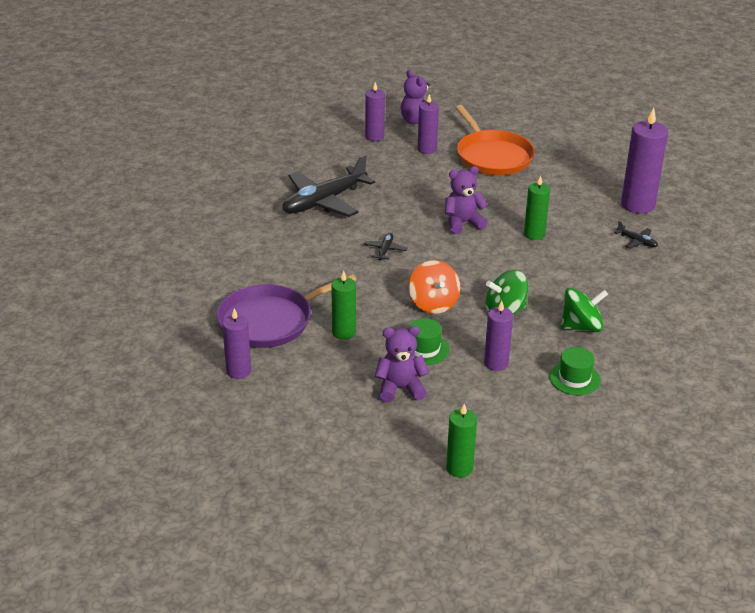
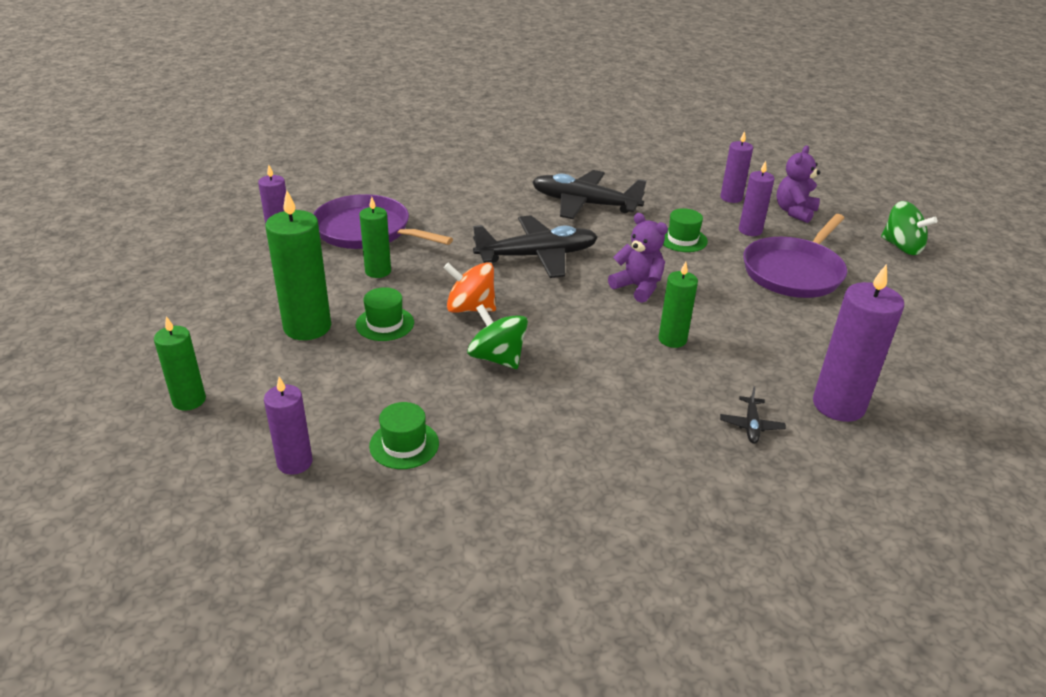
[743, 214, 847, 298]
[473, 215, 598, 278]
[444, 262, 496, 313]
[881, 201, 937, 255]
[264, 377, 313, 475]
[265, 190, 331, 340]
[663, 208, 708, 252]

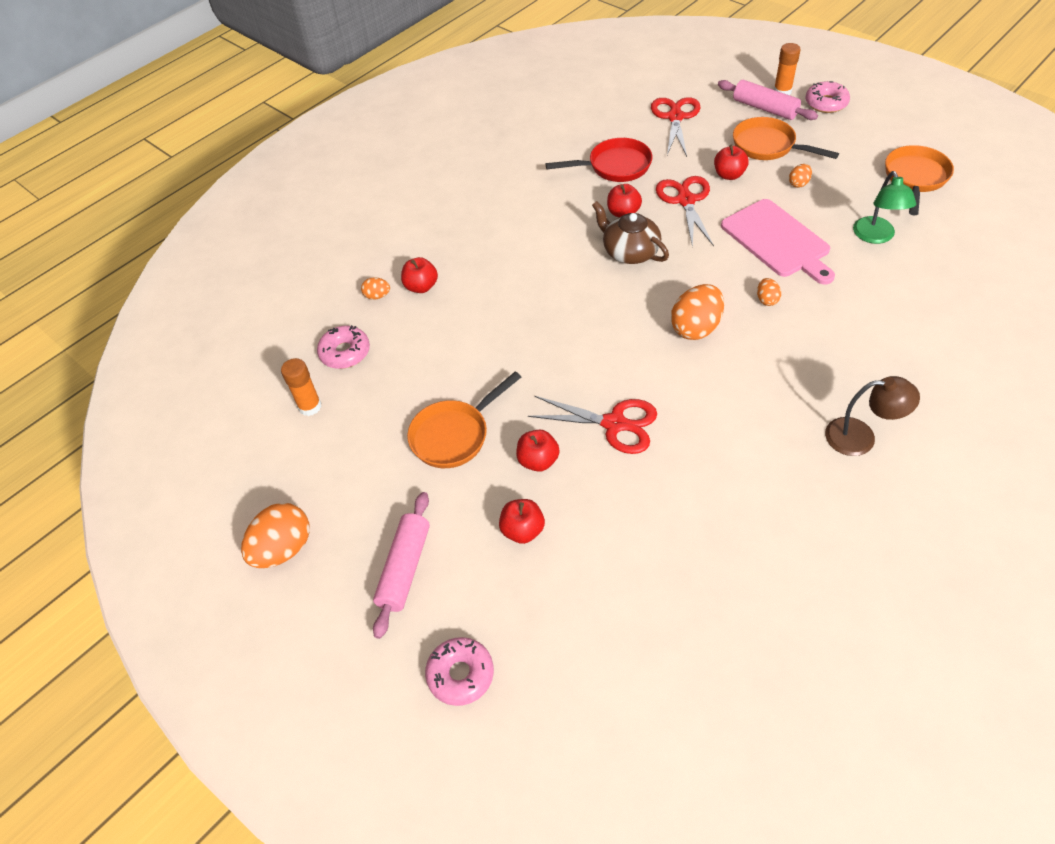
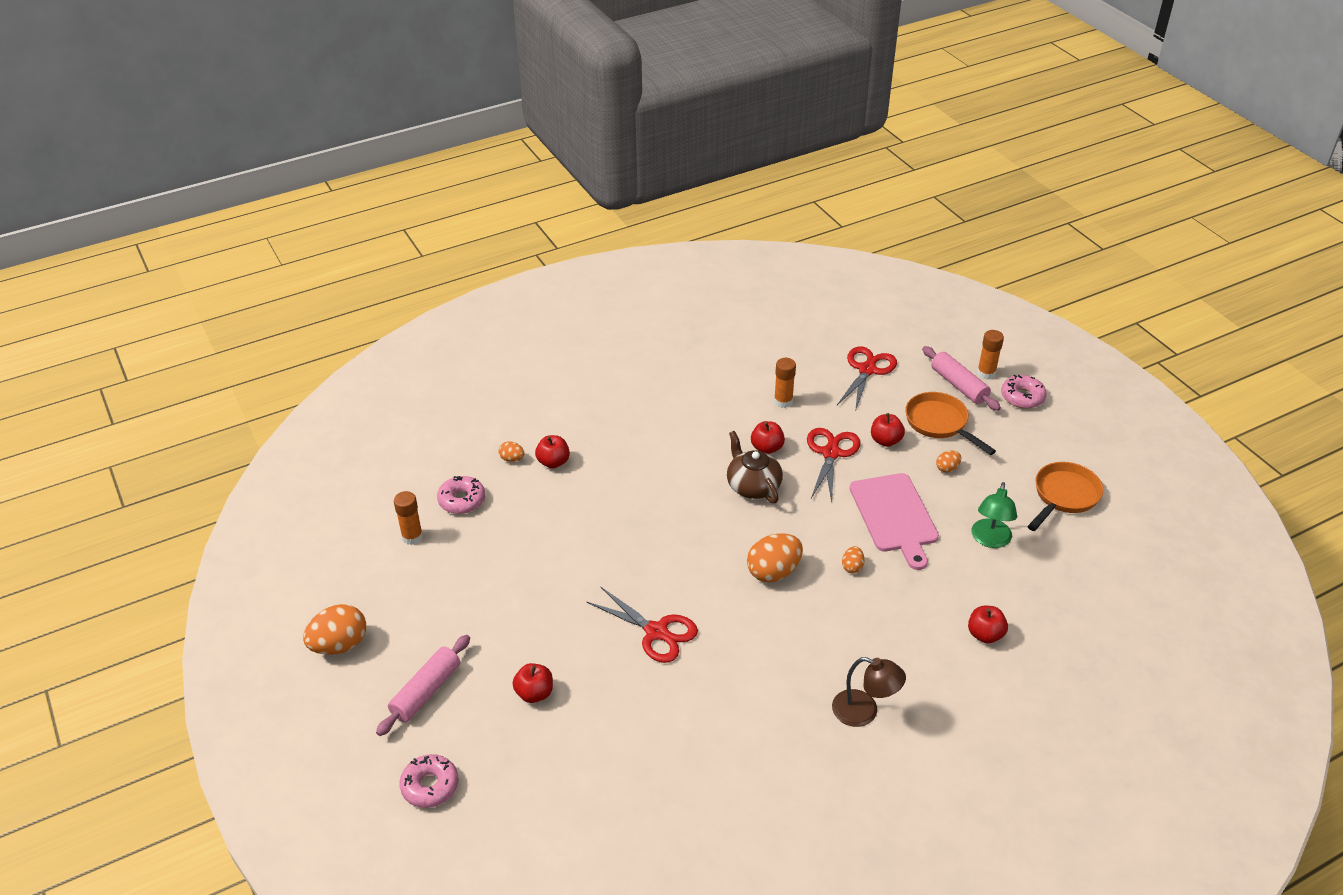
[774, 358, 796, 408]
[407, 371, 521, 468] (first image)
[968, 606, 1008, 643]

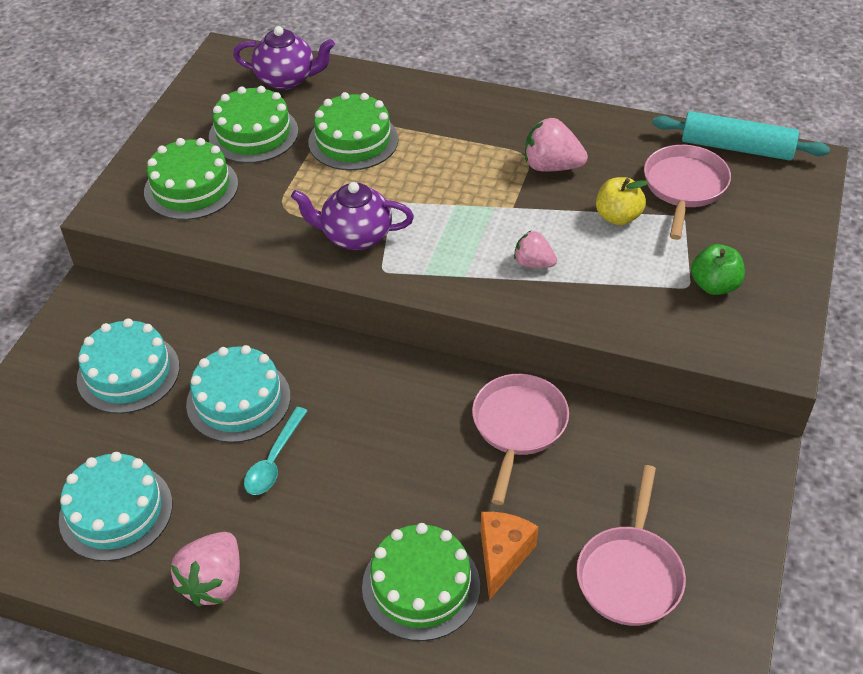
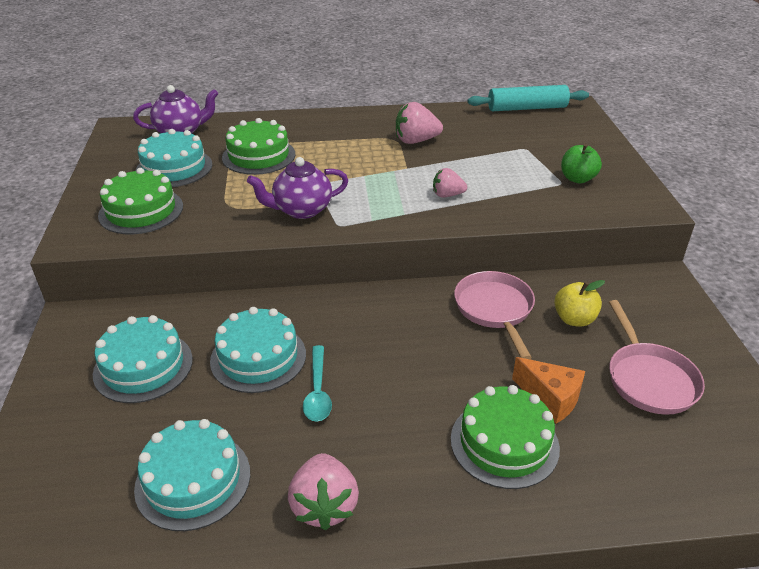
[136, 129, 213, 187]
[644, 145, 731, 240] (first image)
[554, 280, 605, 327]
[512, 357, 585, 424]

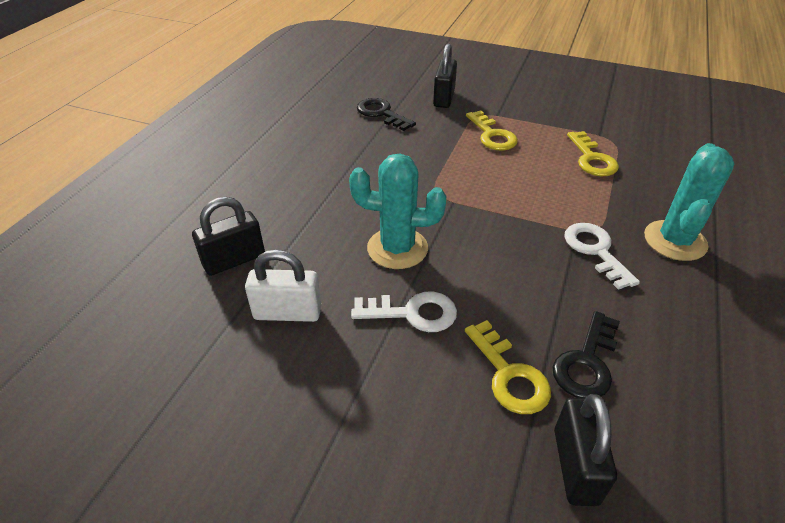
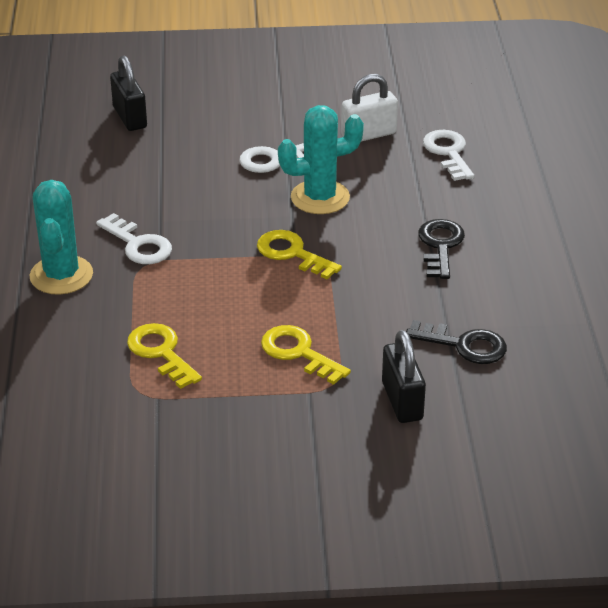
[423, 130, 474, 181]
[418, 219, 465, 279]
[257, 230, 342, 279]

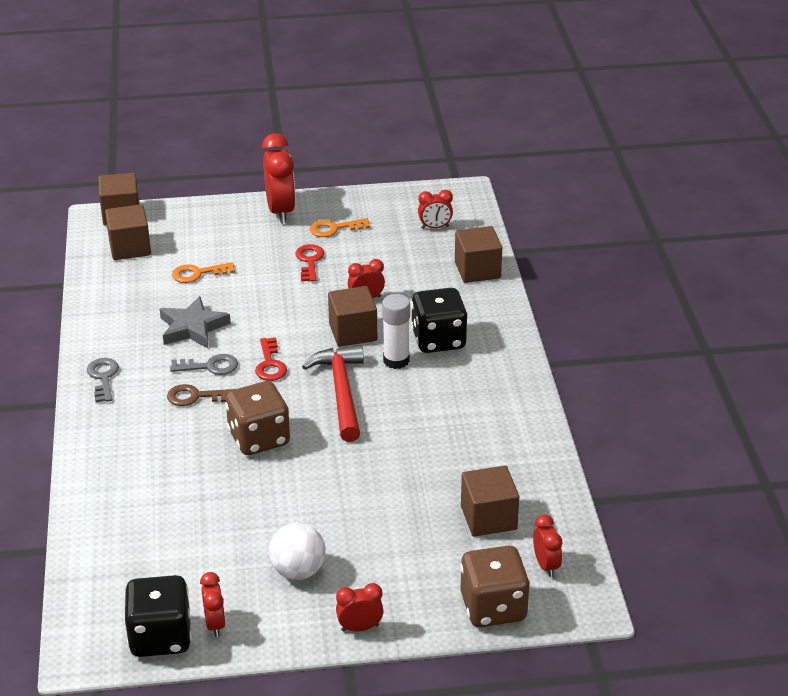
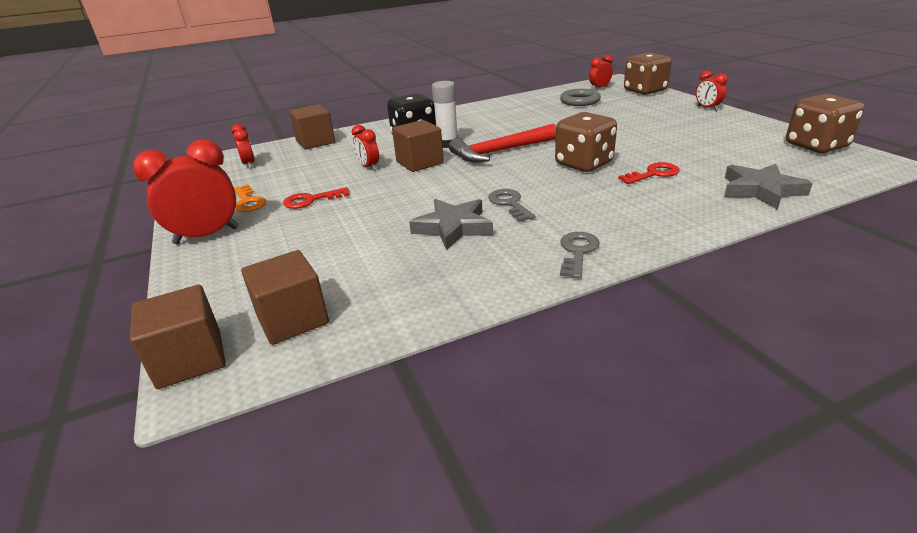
[172, 262, 235, 283] (first image)
[618, 162, 680, 184]
[560, 232, 599, 279]
[167, 384, 235, 406] (first image)
[560, 89, 601, 106]
[269, 523, 326, 580] (first image)
[200, 572, 226, 637] (first image)
[786, 94, 864, 153]
[724, 164, 813, 209]

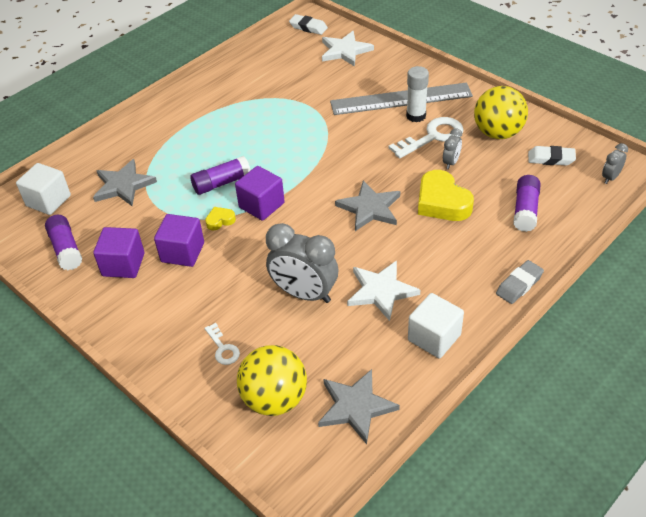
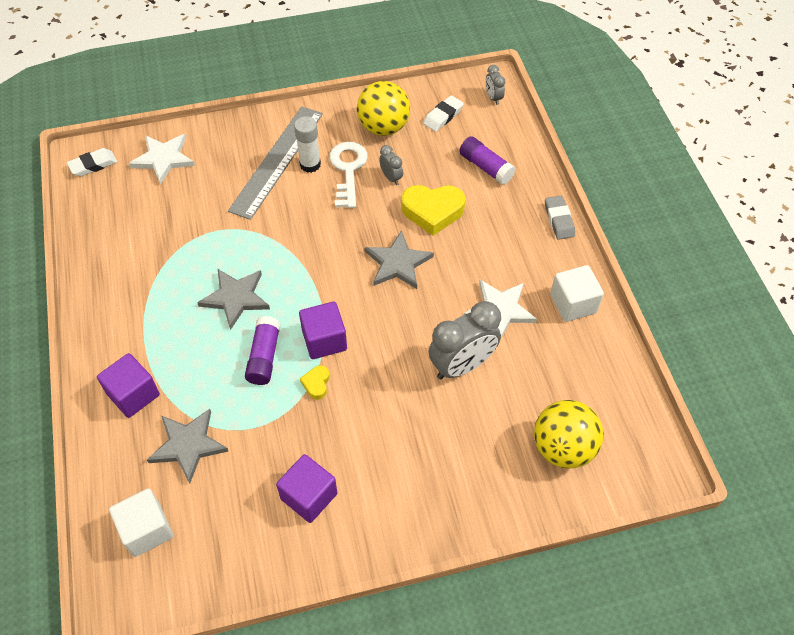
[97, 353, 160, 418]
[45, 215, 82, 270] (first image)
[204, 323, 240, 365] (first image)
[197, 268, 270, 330]

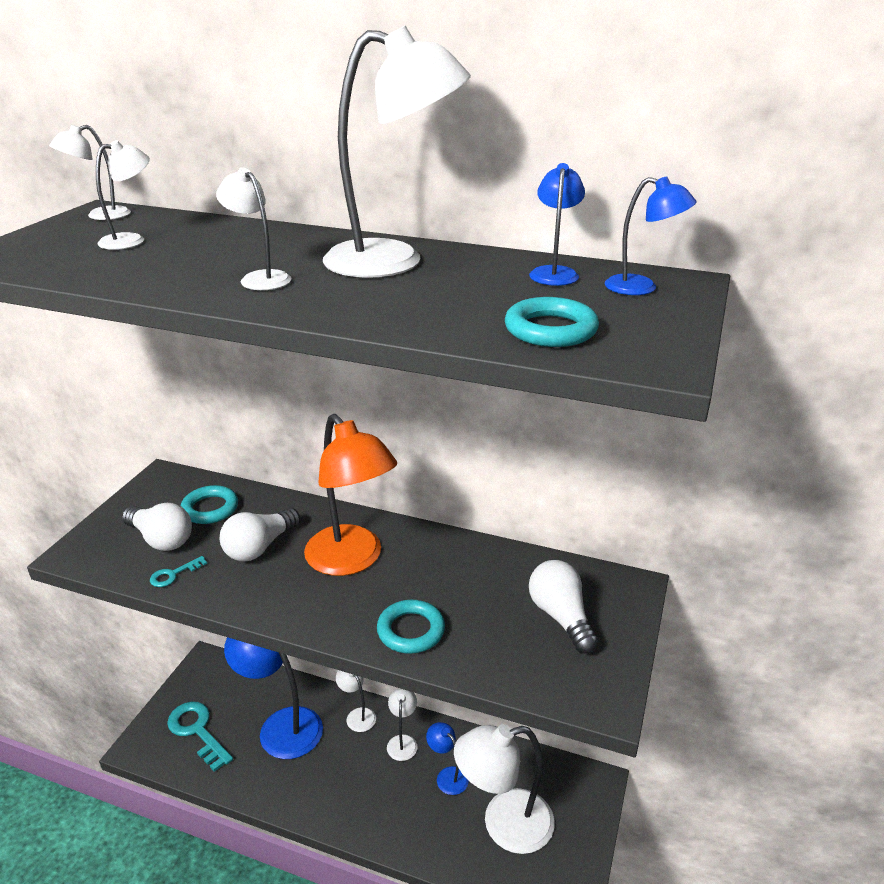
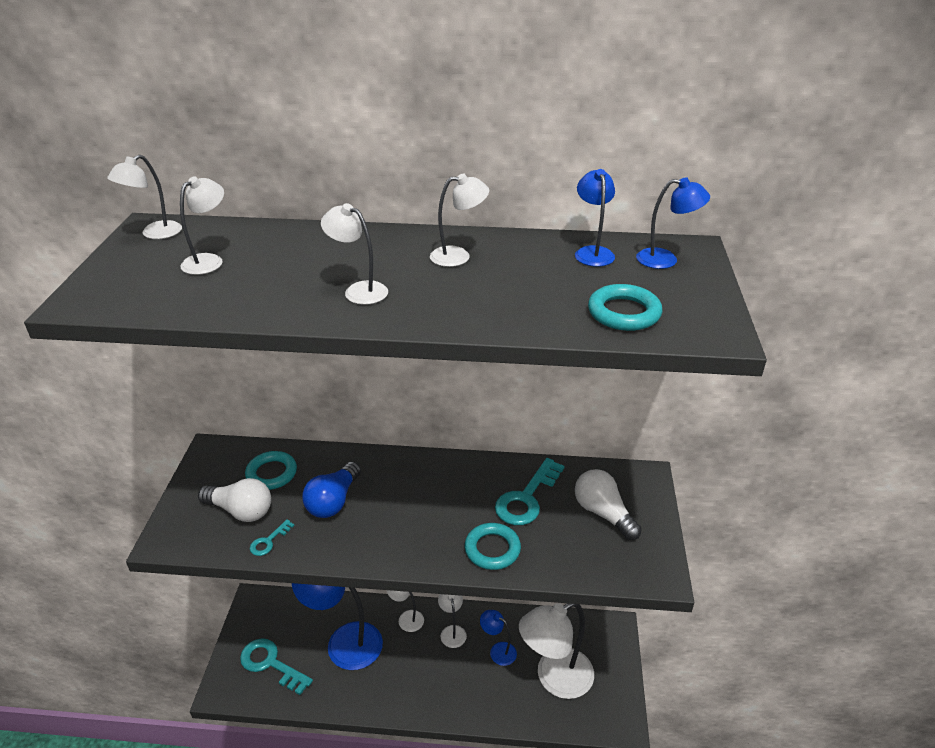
[430, 173, 489, 267]
[304, 414, 397, 576] (first image)
[302, 461, 361, 518]
[495, 458, 564, 525]

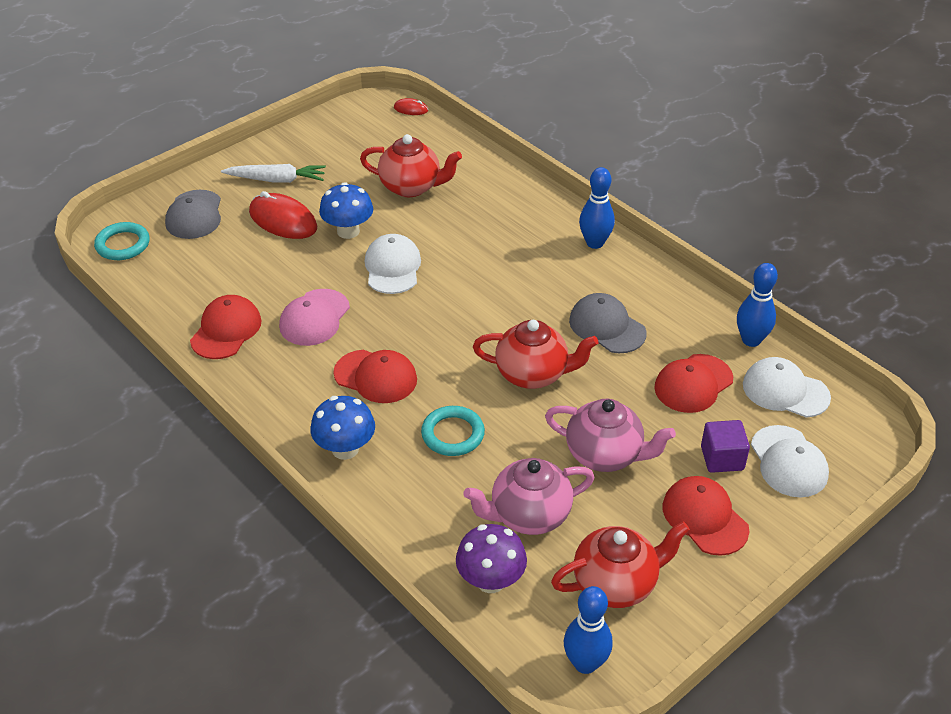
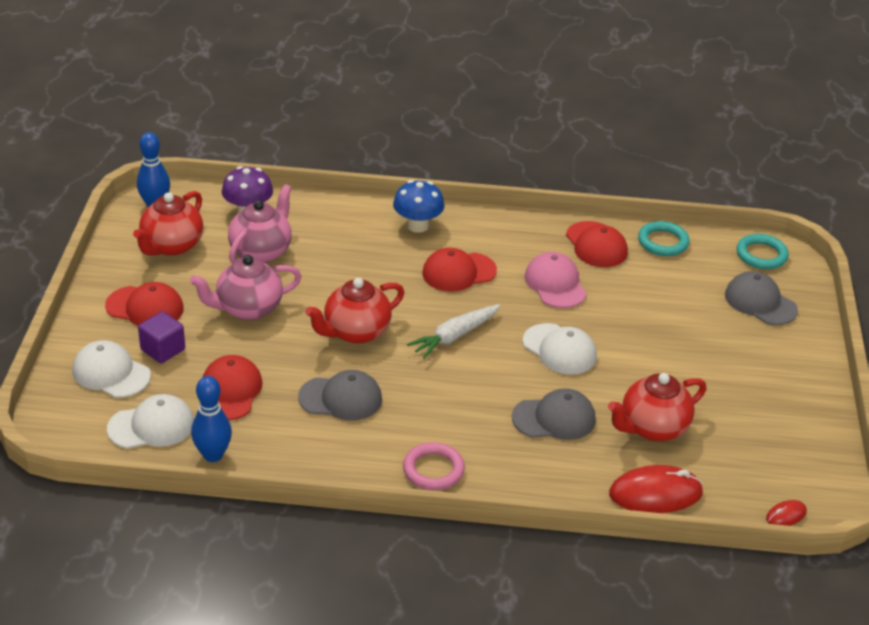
[407, 304, 501, 359]
[403, 442, 465, 490]
[319, 182, 373, 239] (first image)
[609, 465, 704, 513]
[638, 221, 690, 256]
[512, 388, 596, 440]

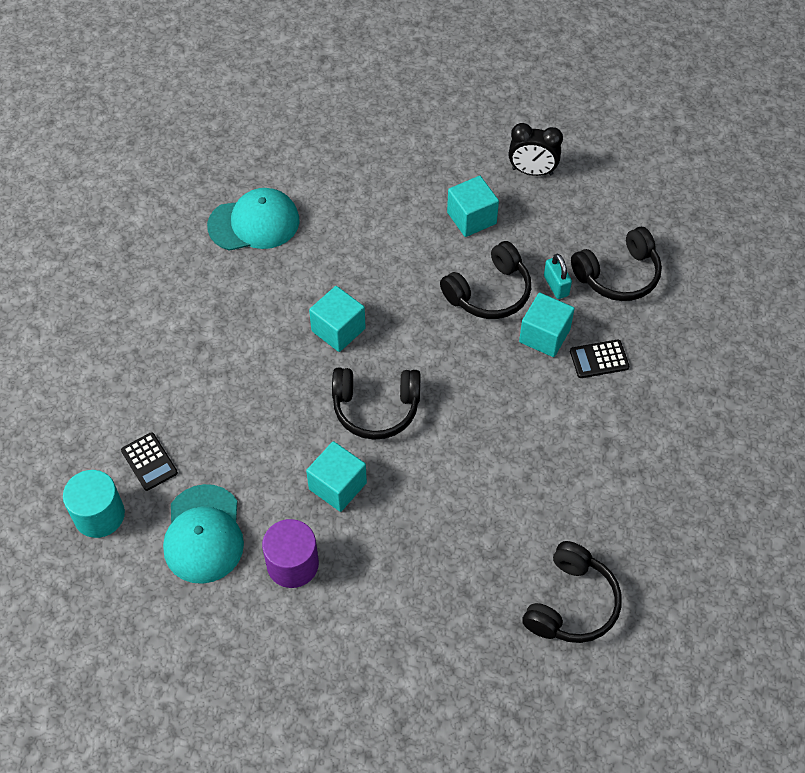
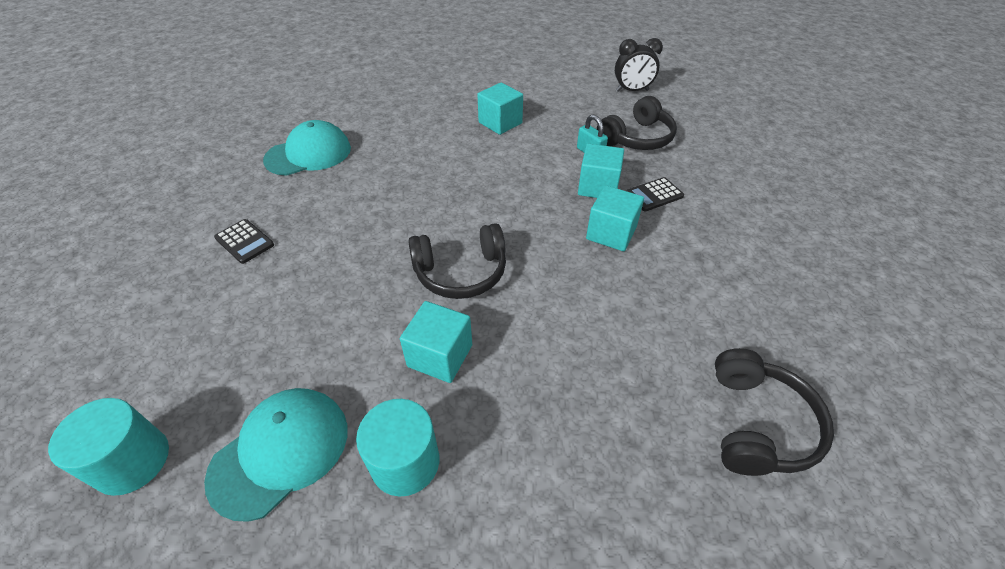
[615, 38, 663, 92]
[440, 241, 531, 319] (first image)
[586, 185, 644, 251]
[214, 219, 274, 264]
[204, 388, 347, 522]
[356, 399, 439, 496]

